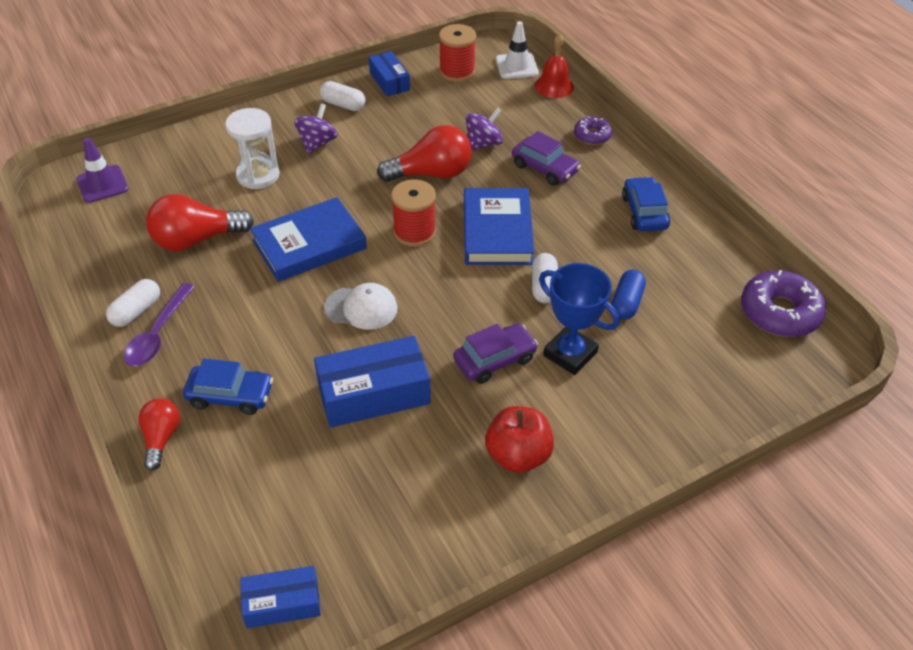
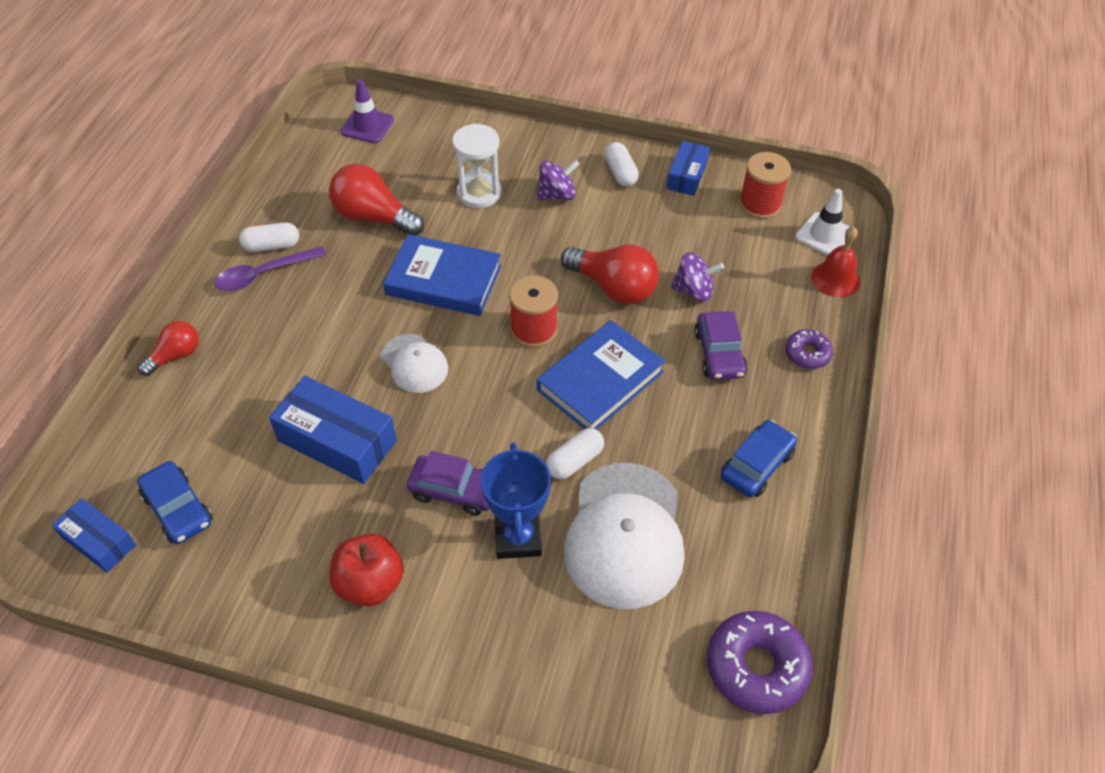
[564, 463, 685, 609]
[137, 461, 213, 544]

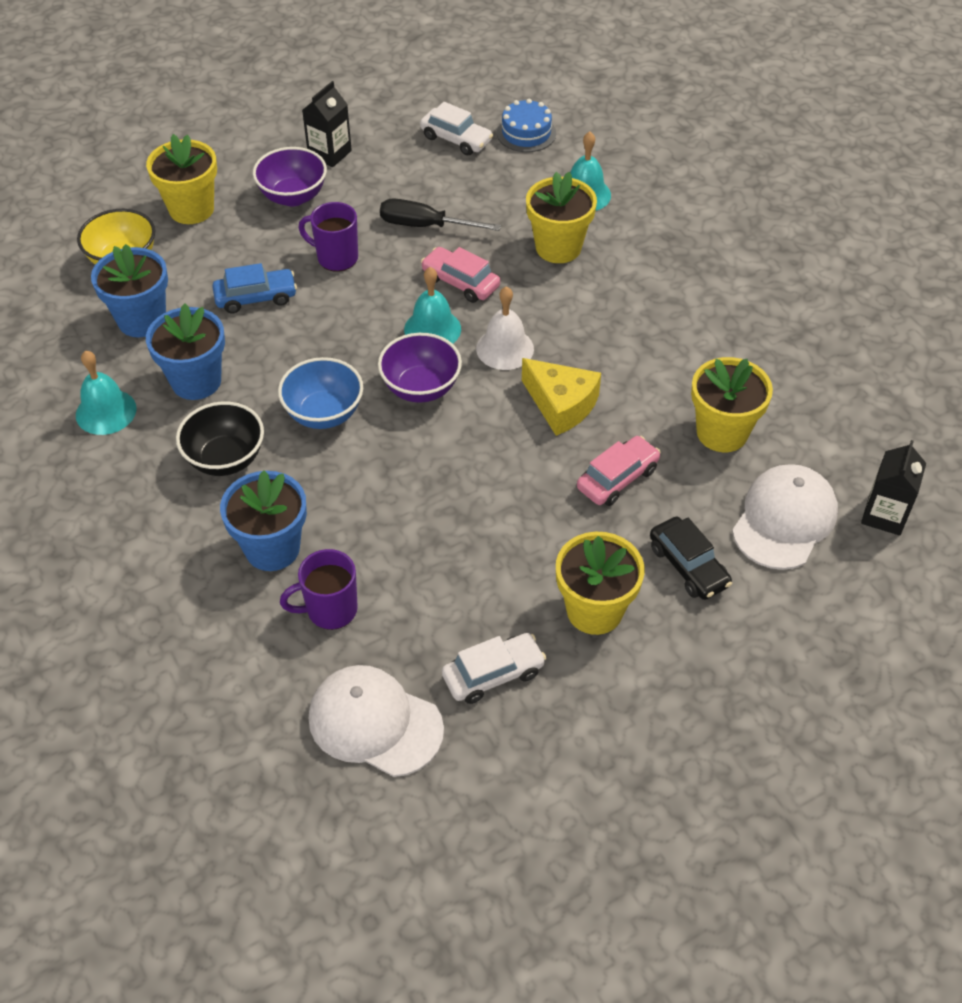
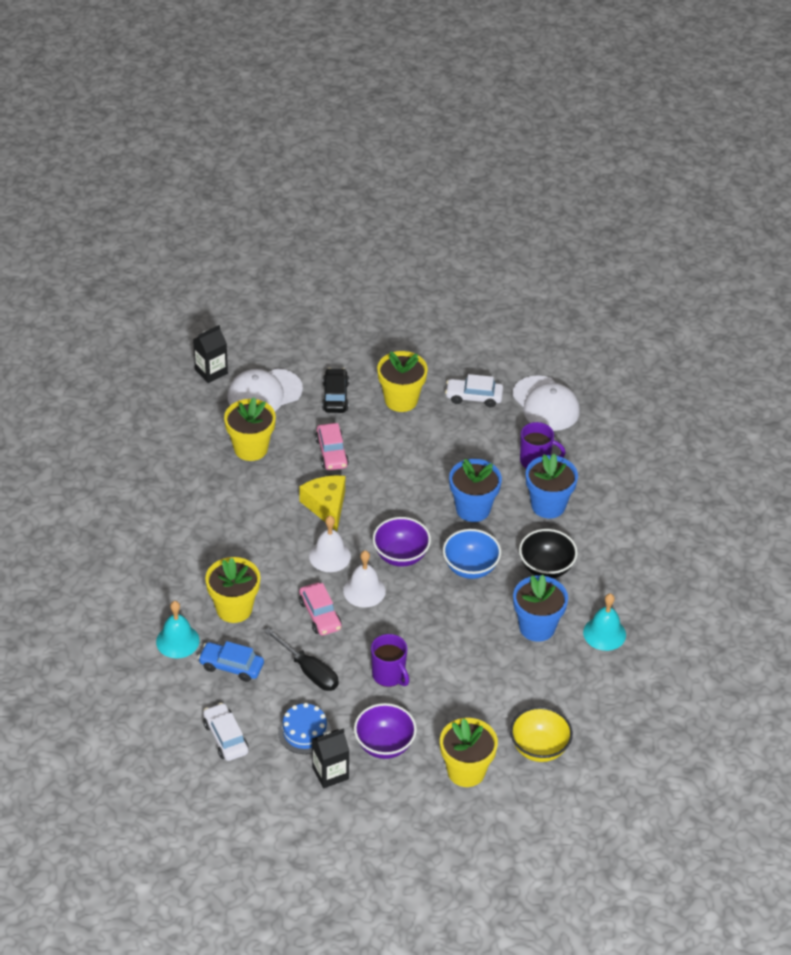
[278, 703, 331, 754]
[449, 459, 502, 522]
[198, 641, 264, 682]
[343, 551, 386, 608]
[315, 423, 349, 470]

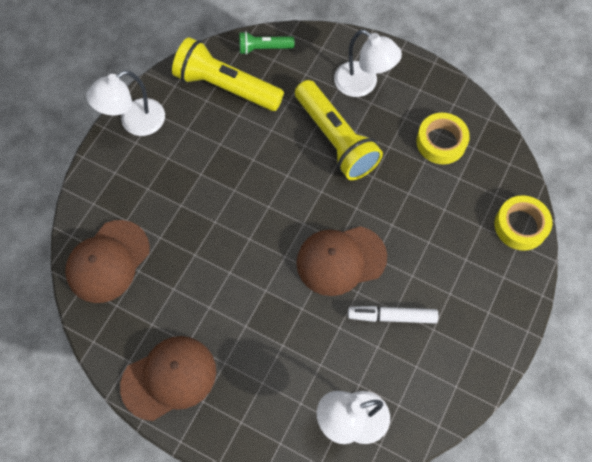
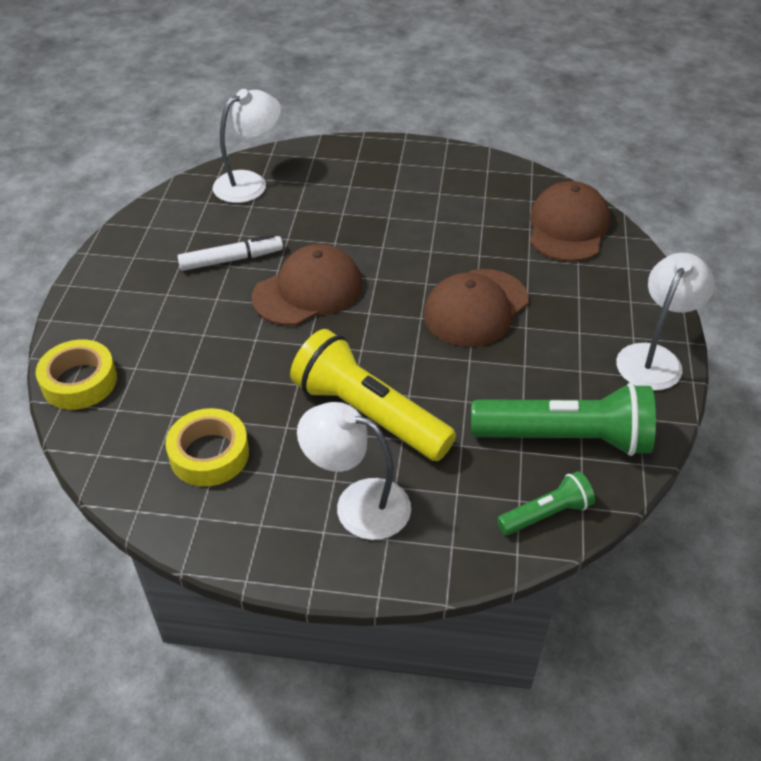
[471, 383, 656, 456]
[424, 269, 529, 347]

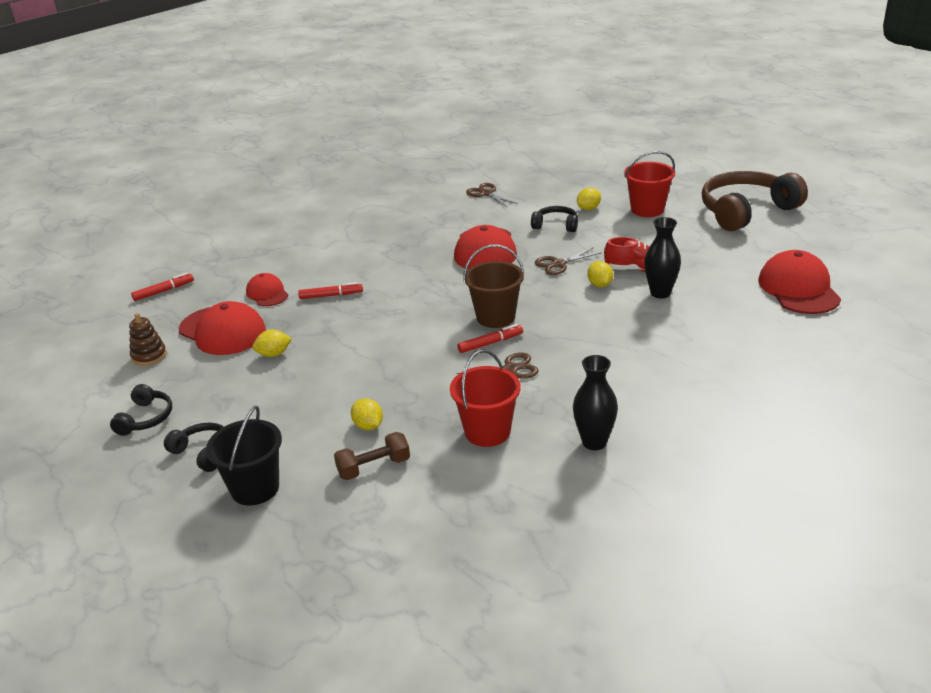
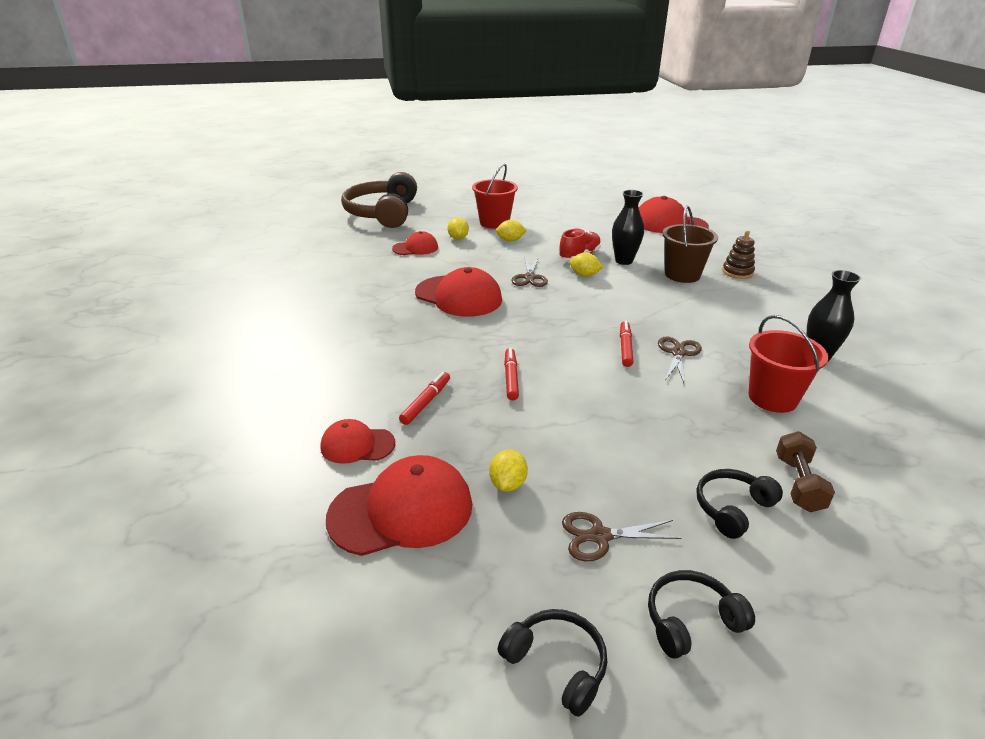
[341, 172, 417, 228]
[562, 512, 681, 562]
[696, 469, 783, 539]
[662, 206, 718, 283]
[504, 348, 519, 400]
[722, 231, 755, 279]
[496, 220, 527, 242]
[206, 406, 282, 505] (first image)
[392, 231, 438, 255]

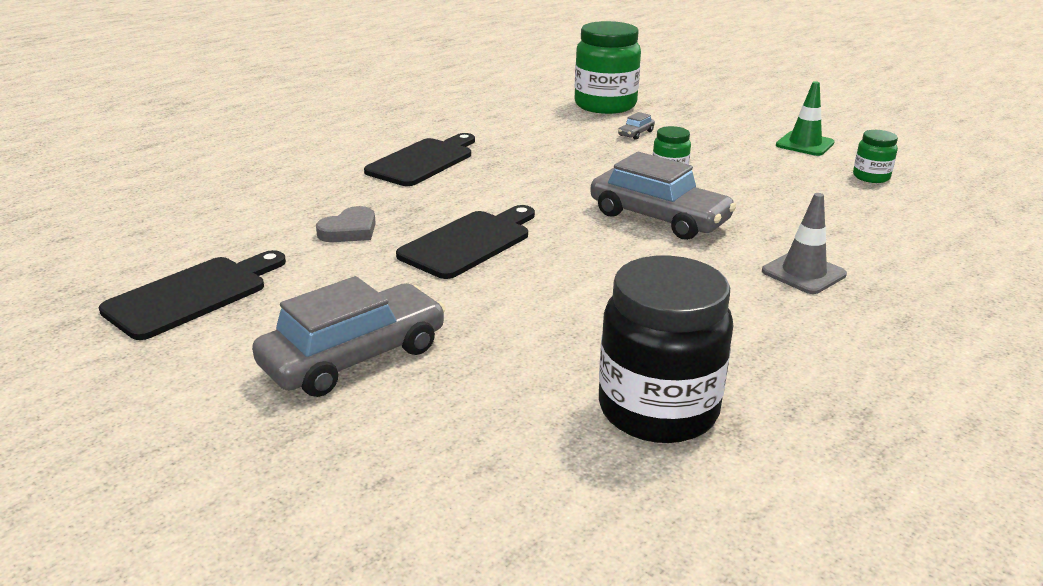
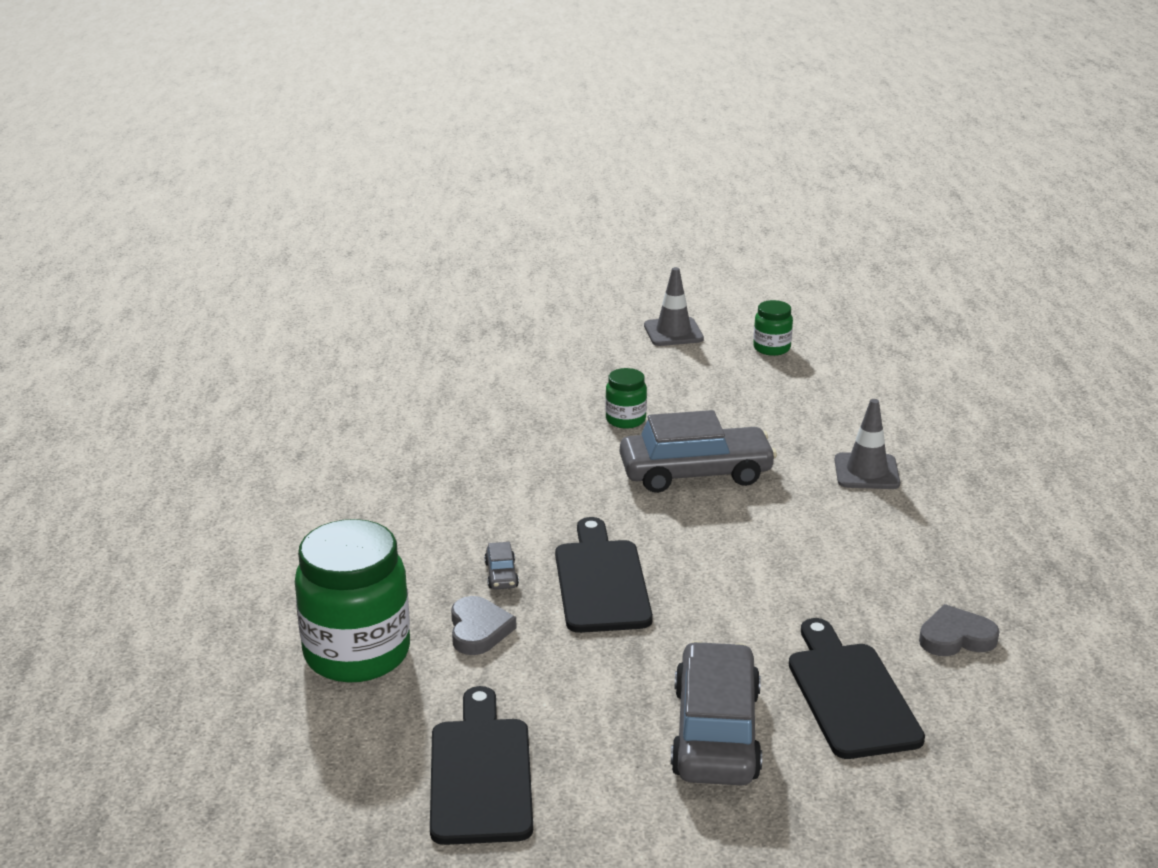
[295, 519, 410, 683]
[644, 267, 704, 346]
[484, 542, 519, 589]
[789, 618, 925, 759]
[919, 604, 1000, 656]

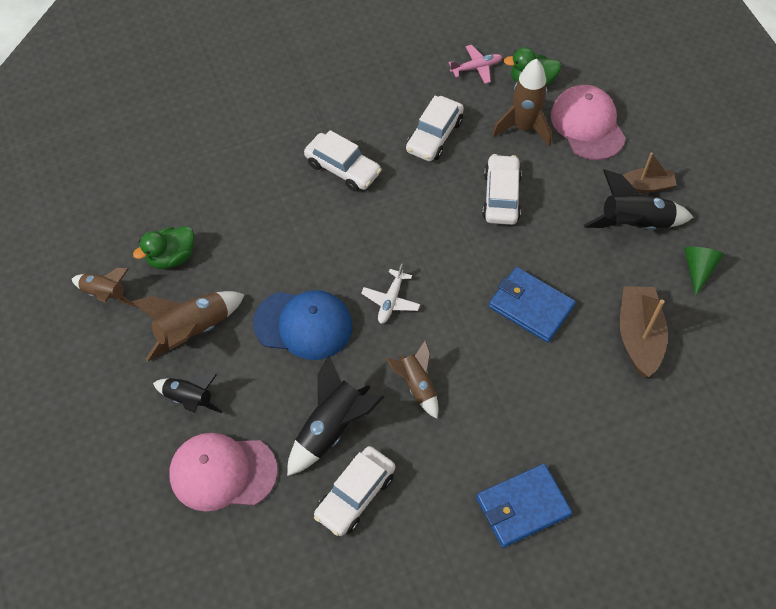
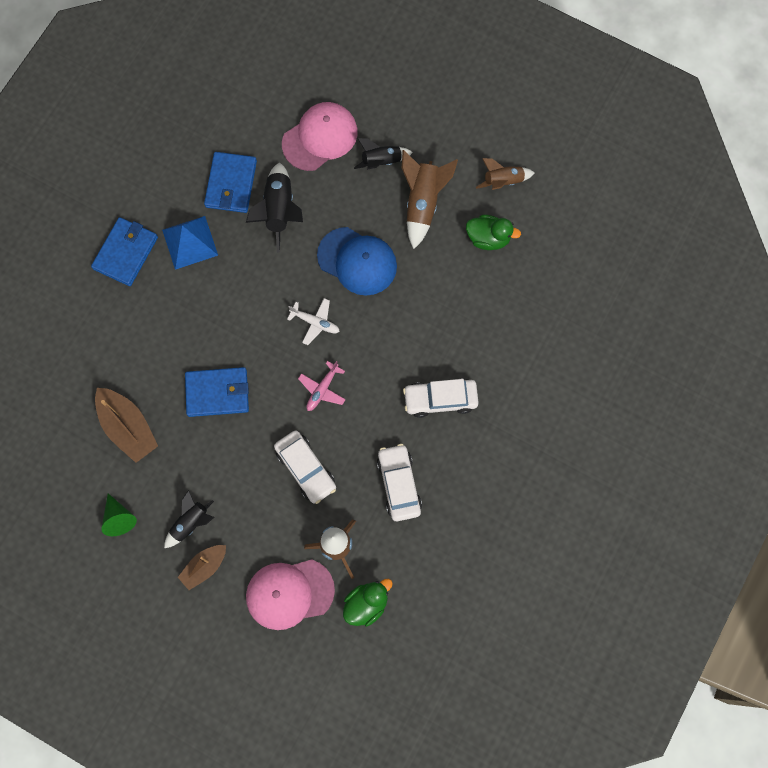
[298, 361, 346, 411]
[246, 559, 335, 630]
[164, 490, 214, 548]
[466, 215, 521, 250]
[287, 298, 340, 345]
[317, 227, 397, 296]
[386, 340, 439, 419] (first image)
[204, 152, 257, 213]
[162, 216, 218, 270]

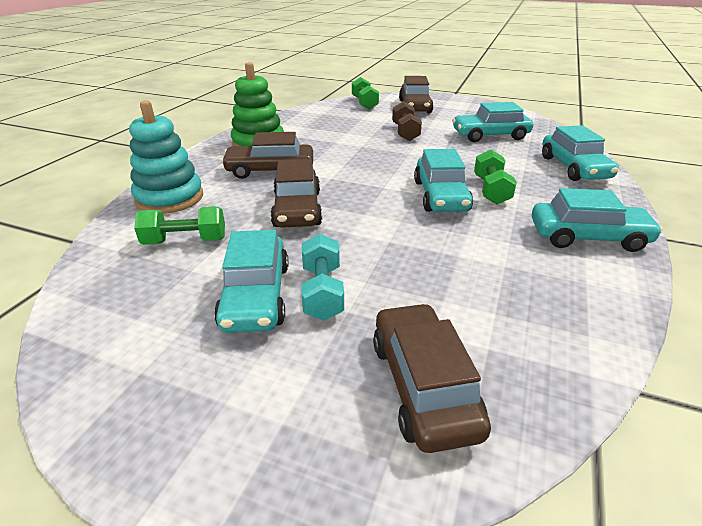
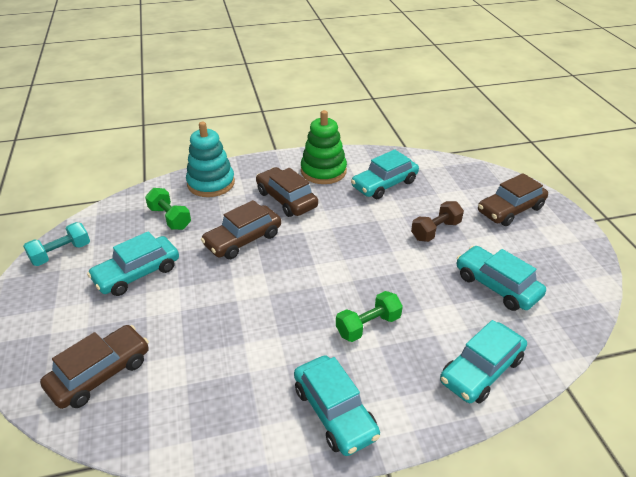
[352, 77, 379, 110] (first image)
[351, 149, 419, 199]
[23, 222, 90, 266]

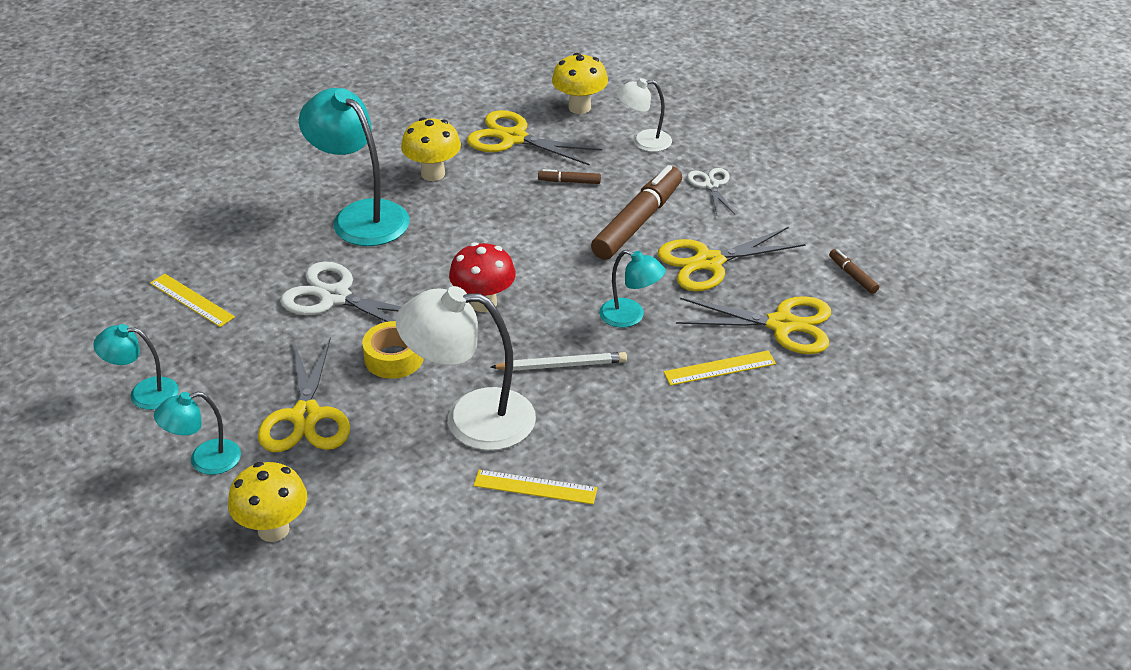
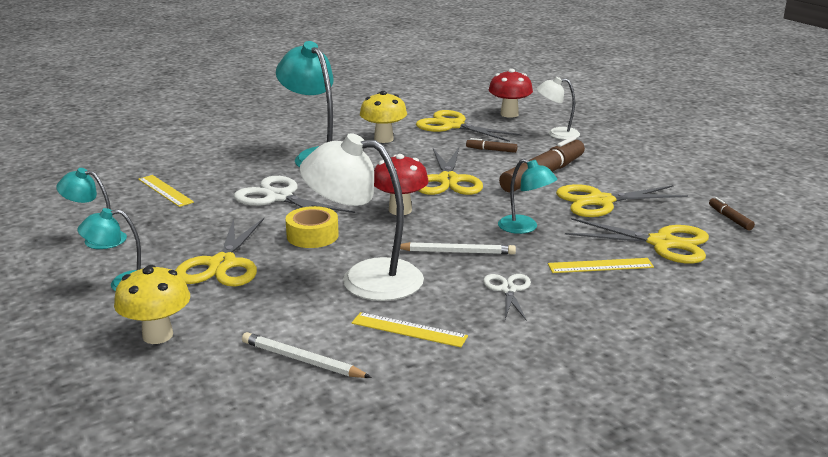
[489, 69, 533, 118]
[483, 274, 531, 321]
[419, 148, 483, 195]
[242, 332, 372, 378]

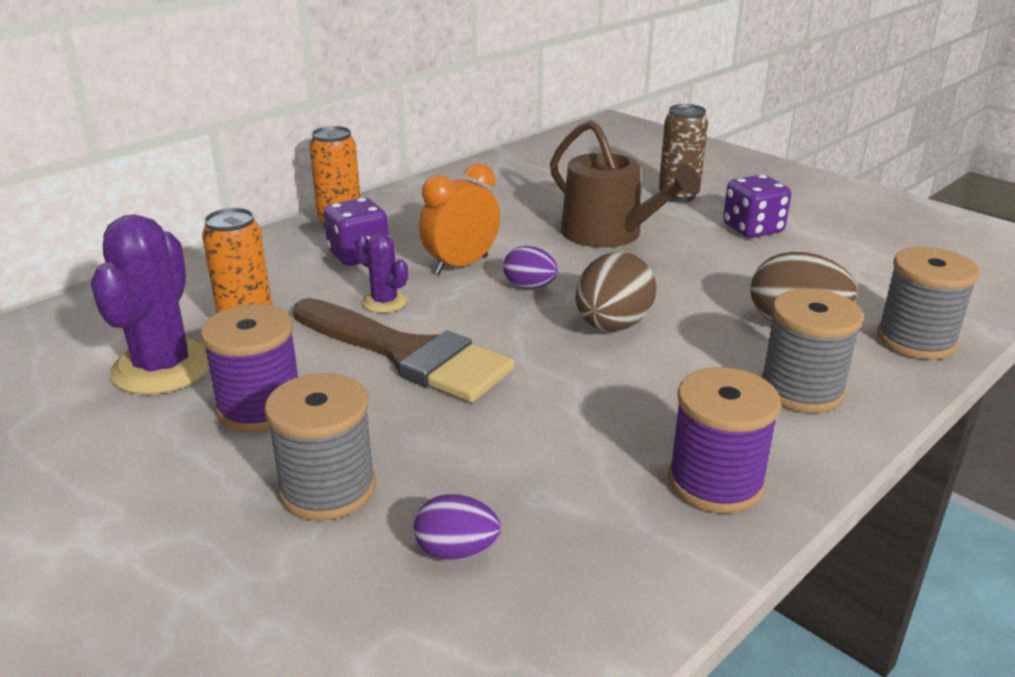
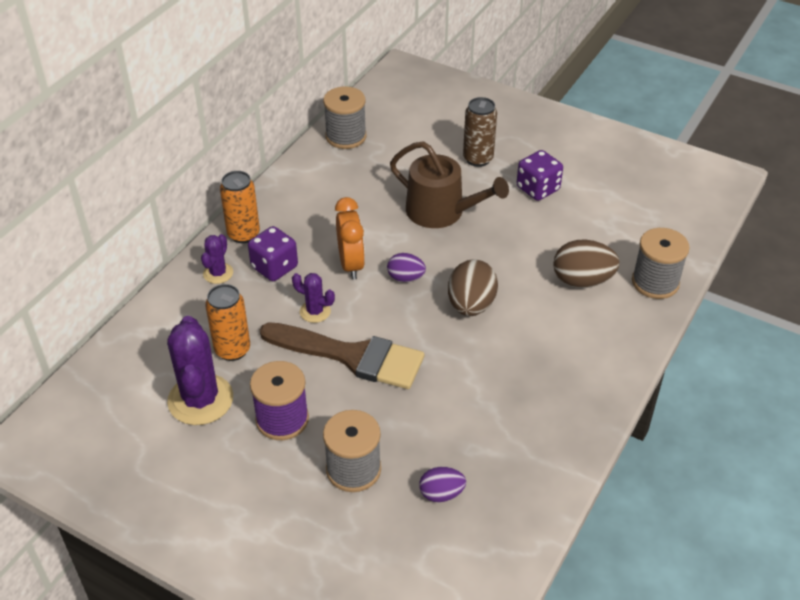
[335, 197, 365, 280]
[323, 86, 366, 149]
[668, 367, 781, 513] (first image)
[201, 234, 233, 284]

